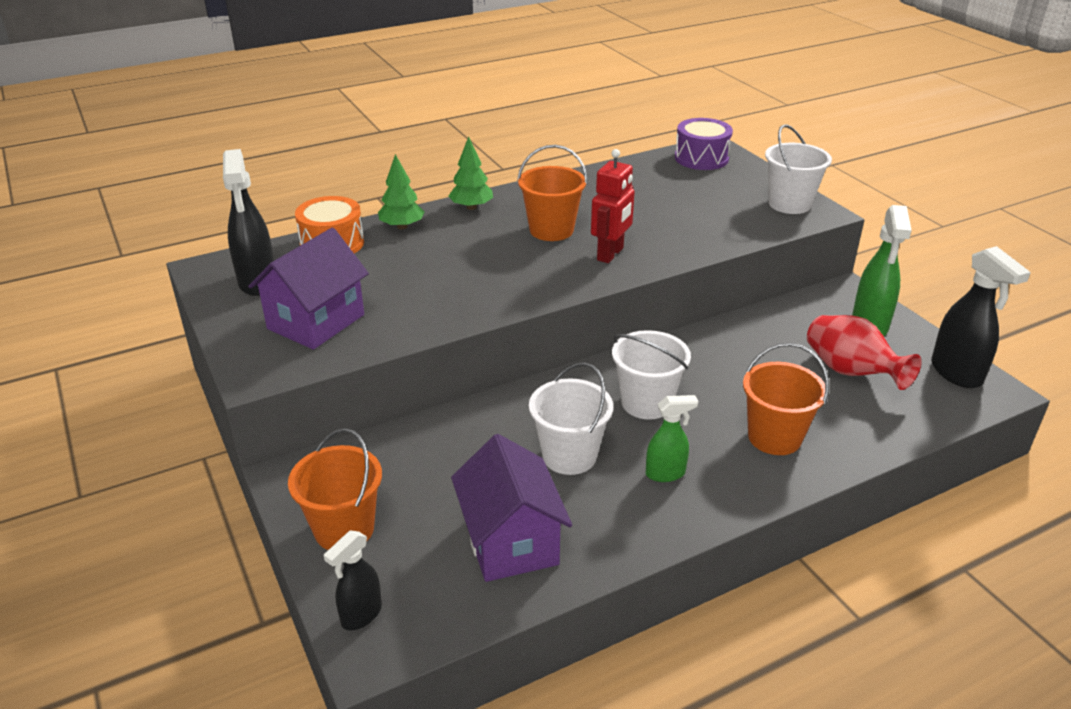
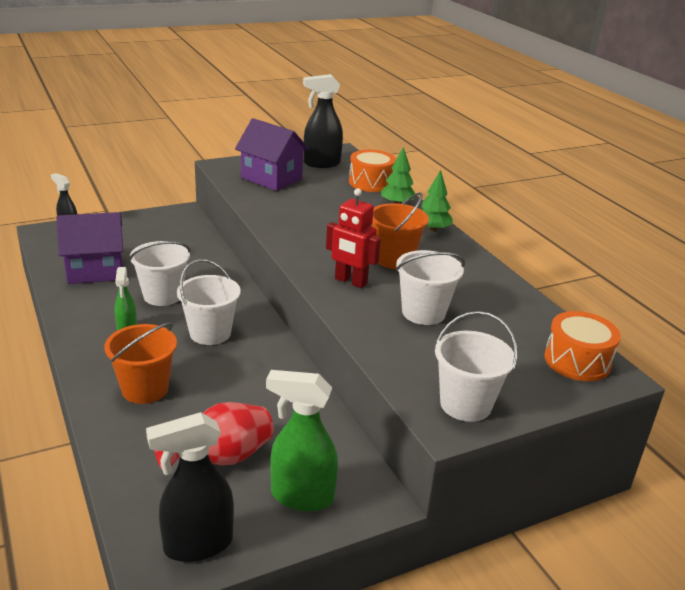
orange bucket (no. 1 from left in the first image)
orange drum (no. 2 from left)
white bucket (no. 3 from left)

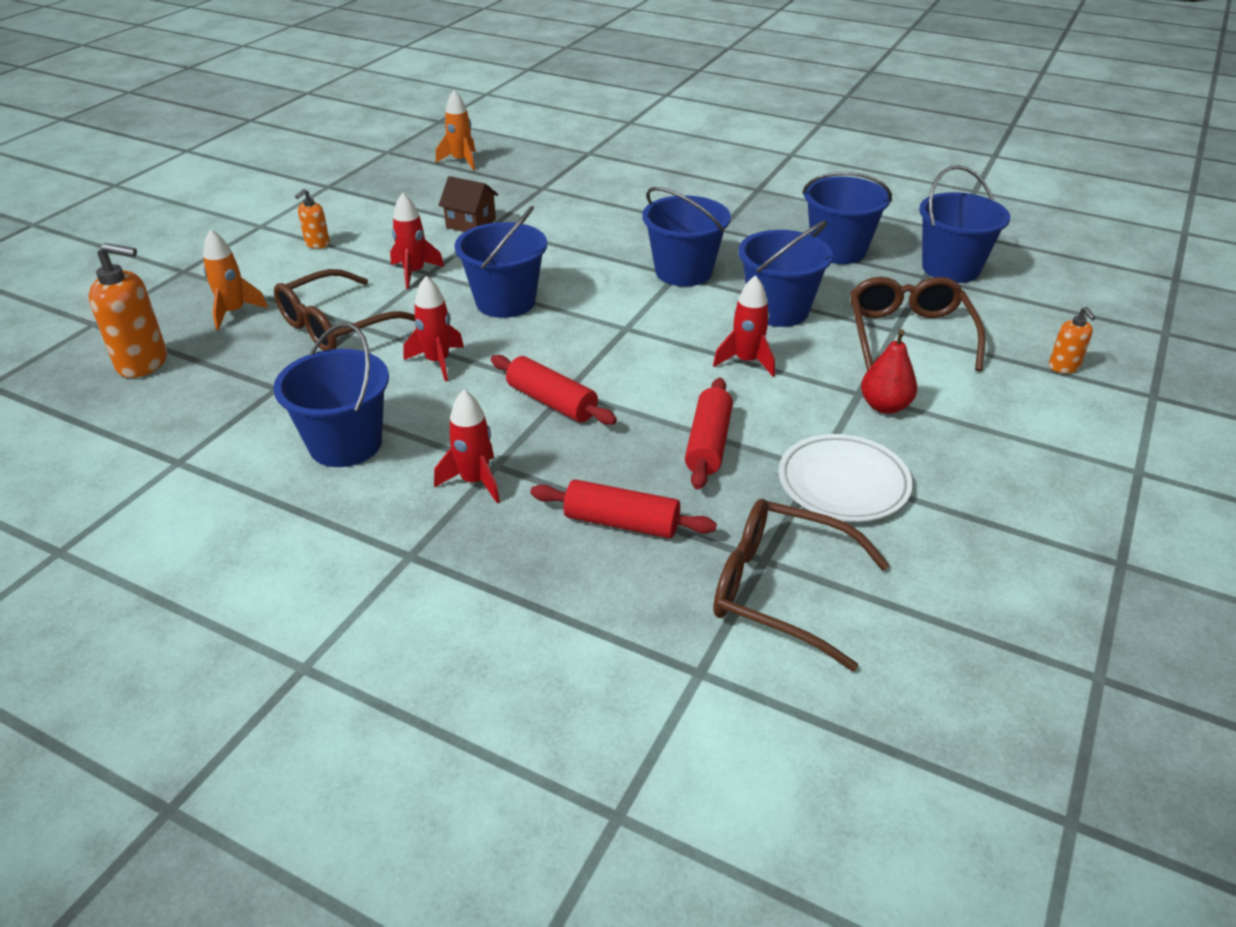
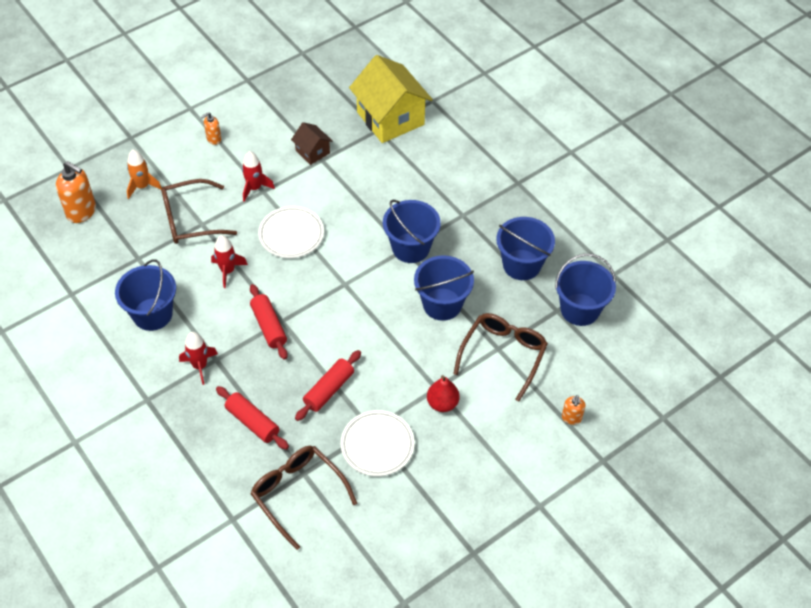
orange rocket (no. 2 from left in the first image)
white plate (no. 1 from left)
red rocket (no. 4 from left in the first image)
yellow house

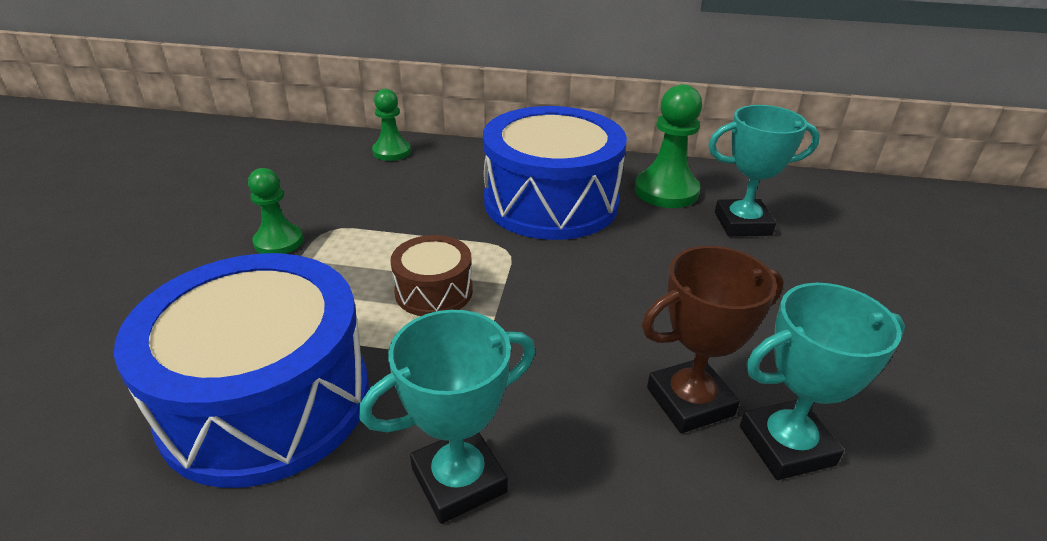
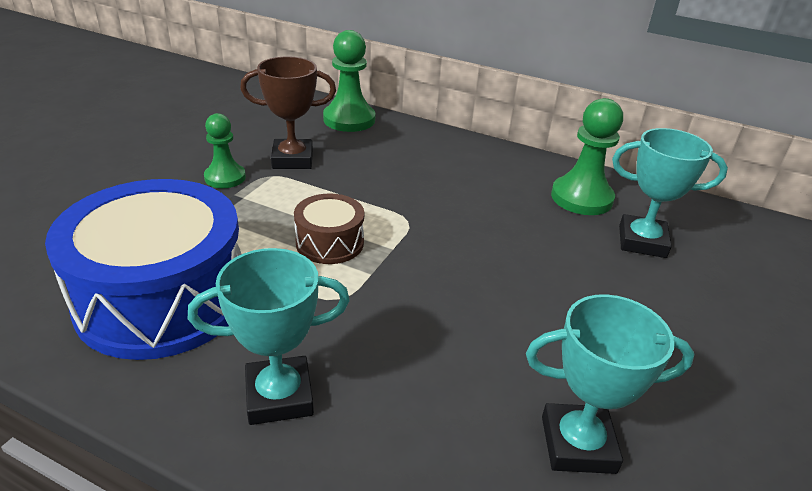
green pawn (no. 2 from left)
blue drum (no. 2 from left in the first image)
brown trophy

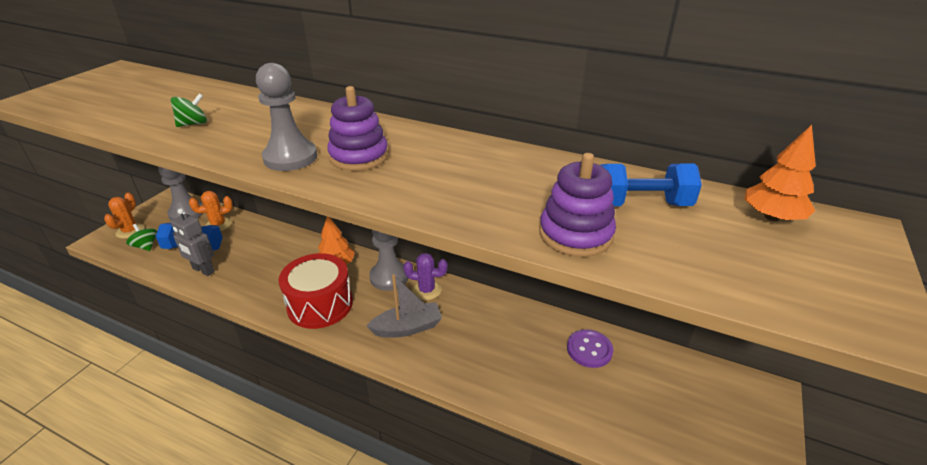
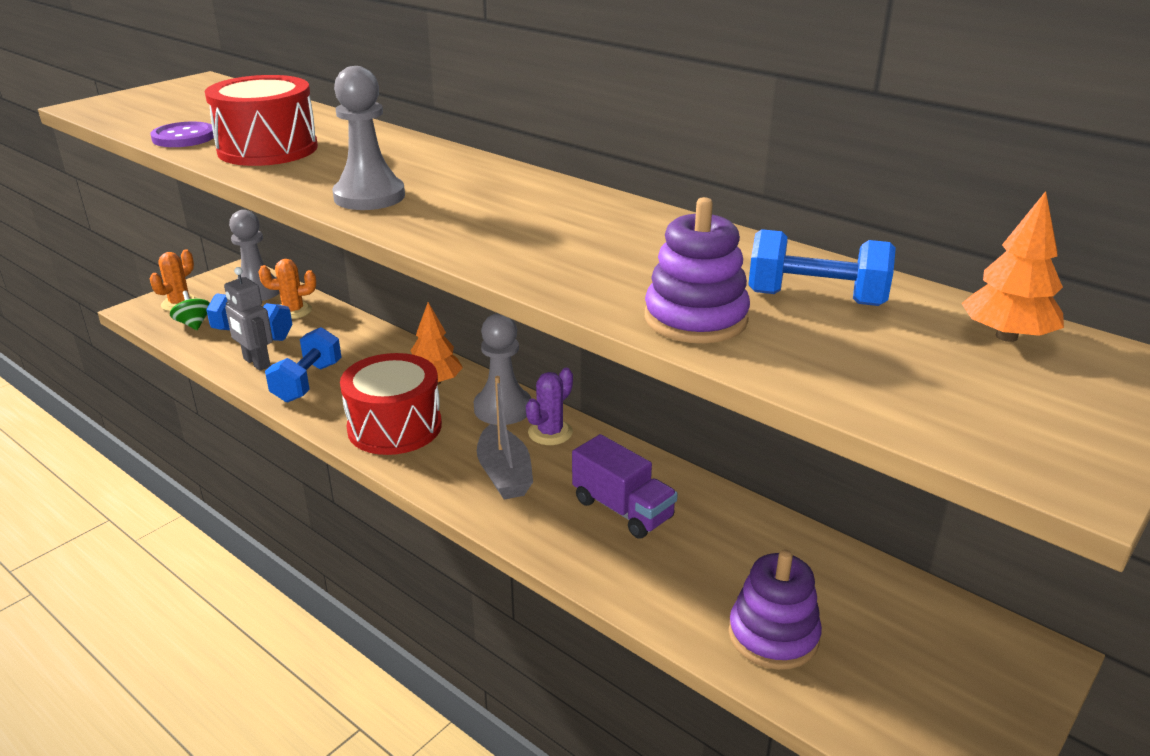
red drum (no. 1 from left)
purple stacking toy (no. 2 from left)
grey boat
purple cactus
purple button
blue dumbbell (no. 2 from left)
purple truck

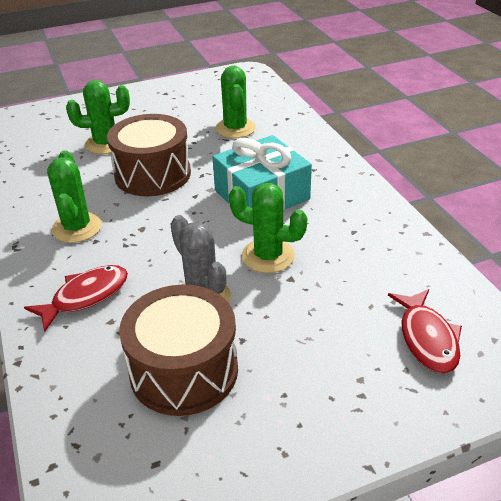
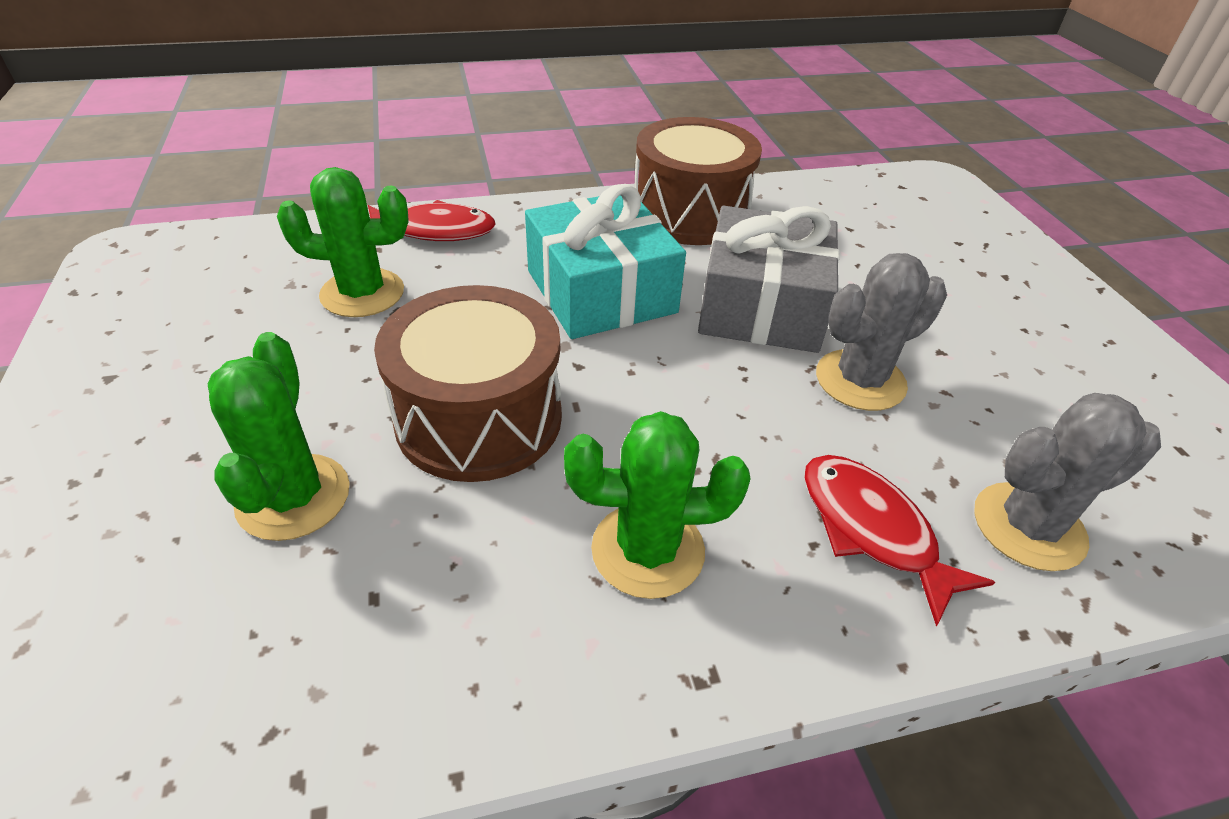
brown drum (no. 2 from left)
grey gift
red fish (no. 1 from left)
grey cactus (no. 2 from left)

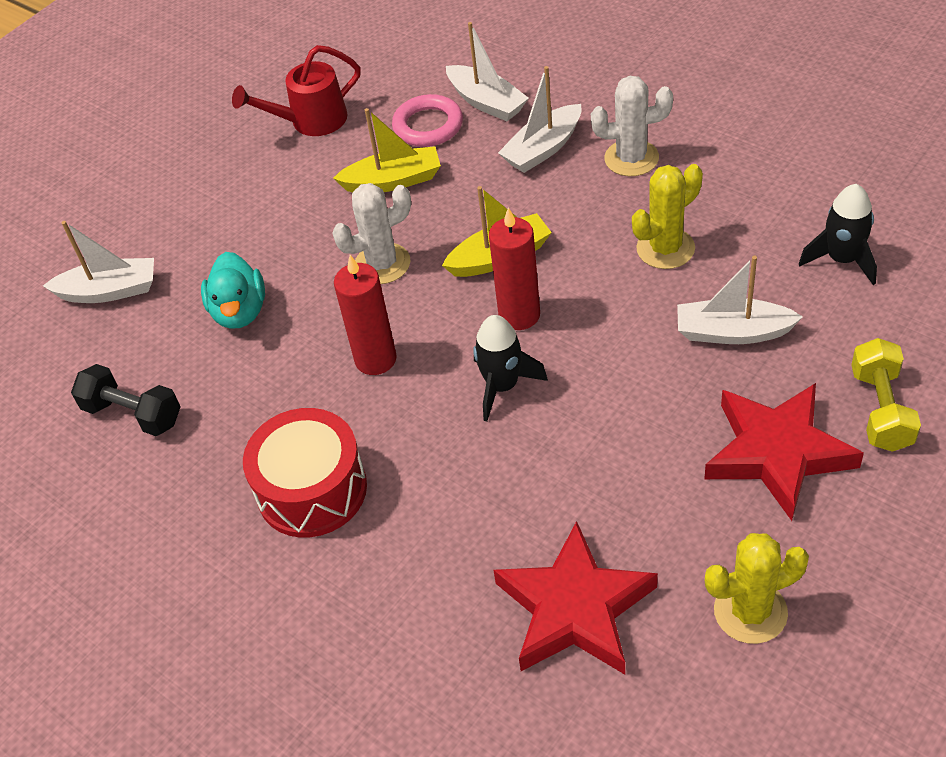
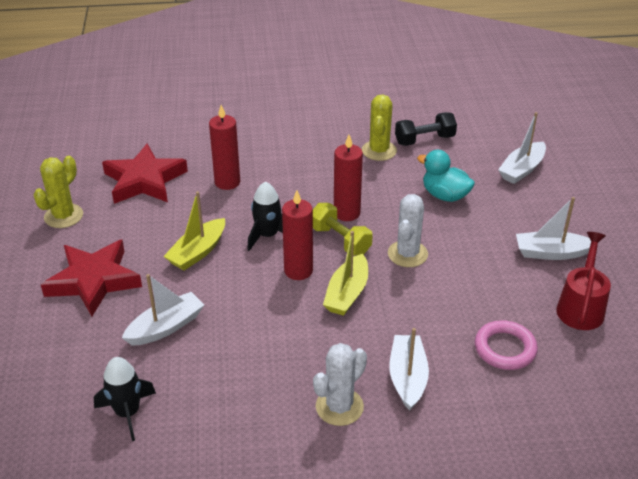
red drum
yellow boat (no. 1 from left)
white boat (no. 4 from left)
yellow cactus (no. 2 from left)
yellow dumbbell
red candle (no. 1 from left)

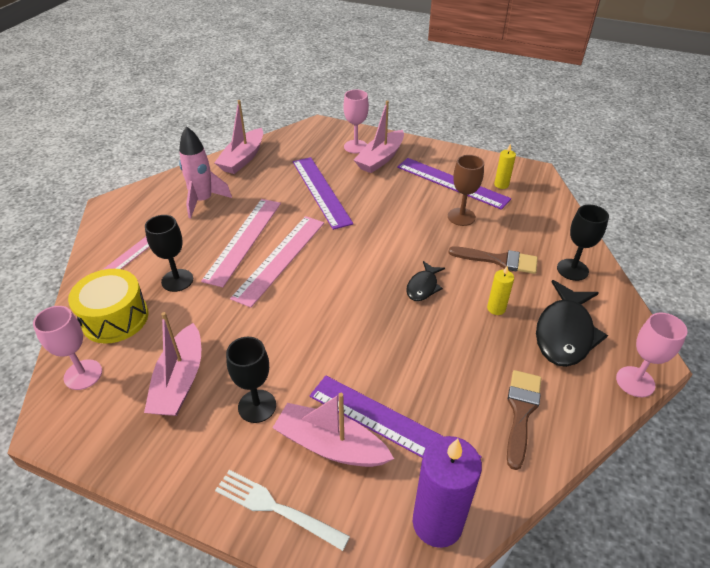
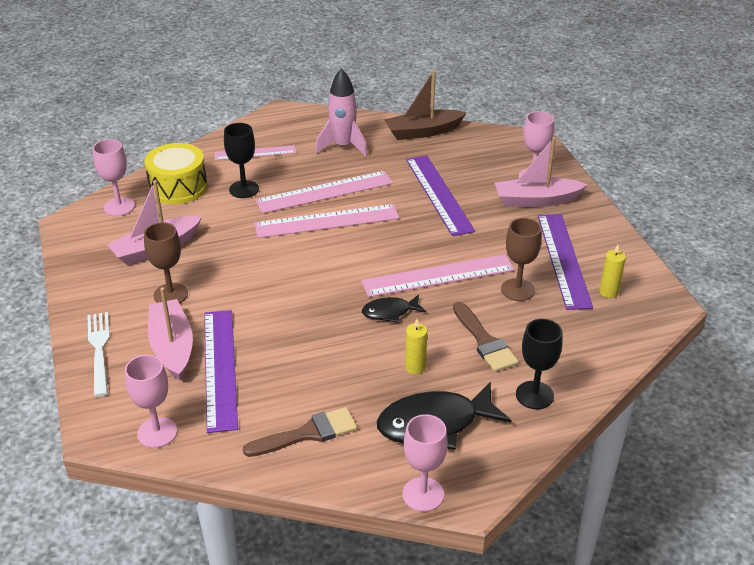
brown boat
brown goblet (no. 1 from left)
purple ruler (no. 2 from left)
pink goblet (no. 2 from left)
pink ruler (no. 4 from left)

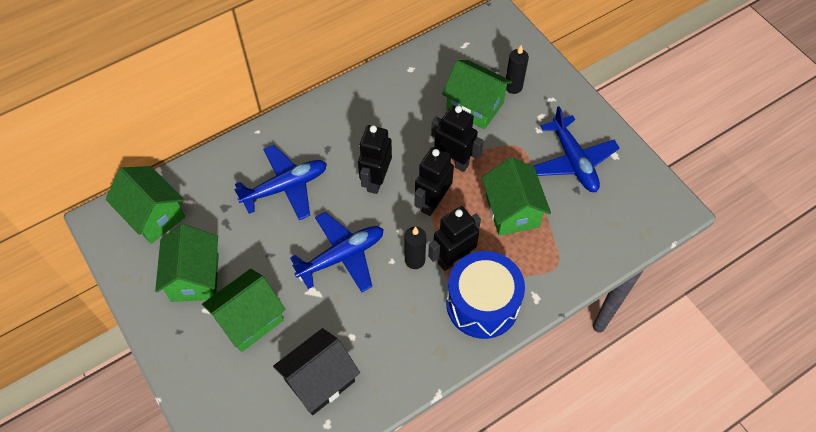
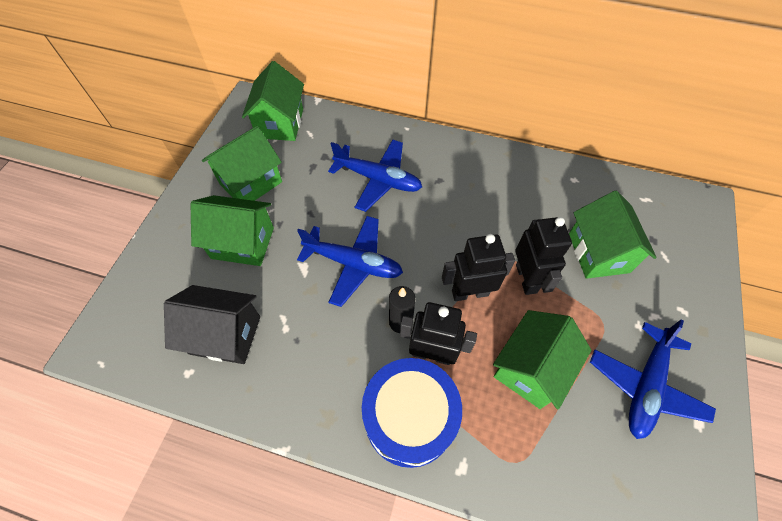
black robot (no. 1 from left in the first image)
black candle (no. 2 from left in the first image)

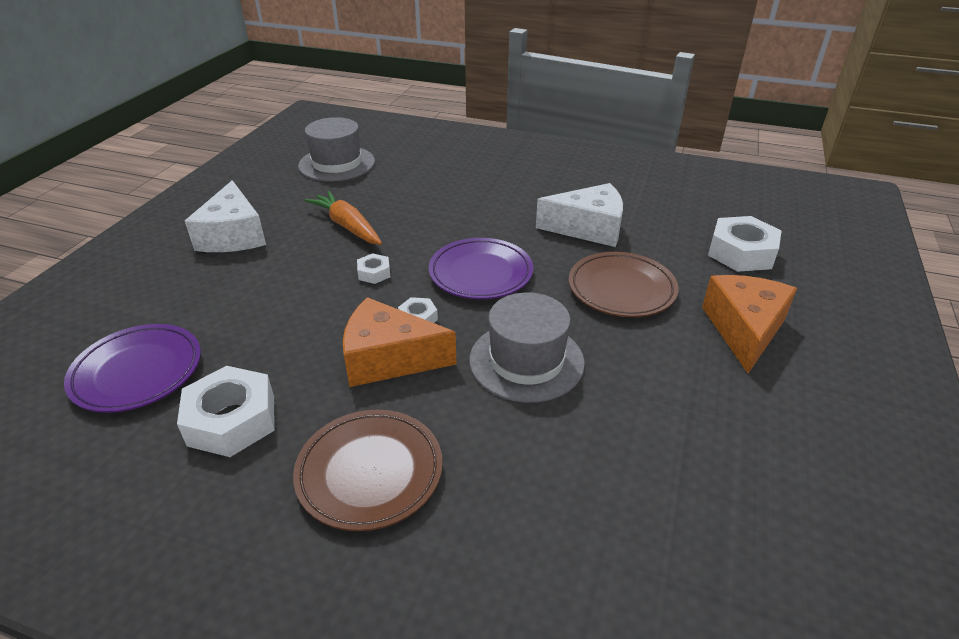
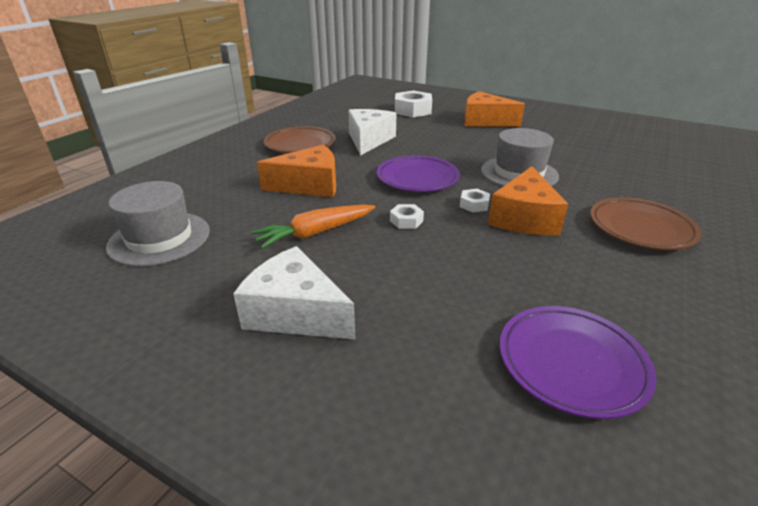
white nut (no. 1 from left in the first image)
white cheese (no. 1 from left)
brown plate (no. 1 from left)
orange cheese (no. 1 from left)

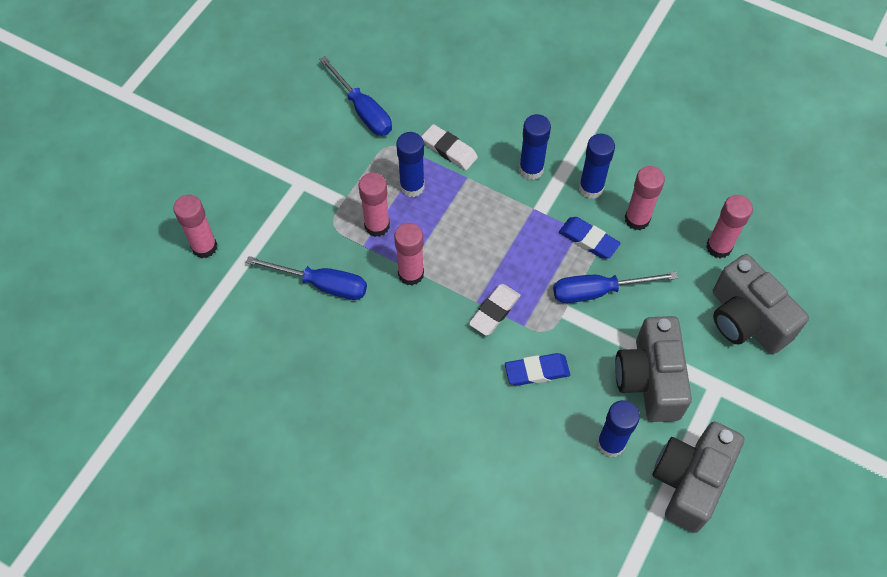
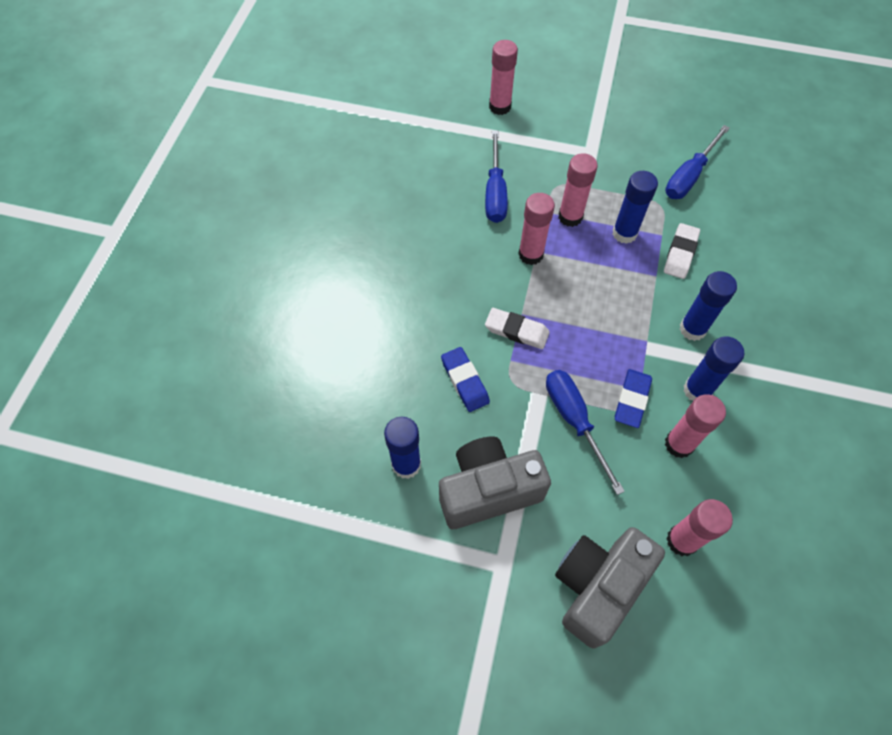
grey camera (no. 2 from left in the first image)

